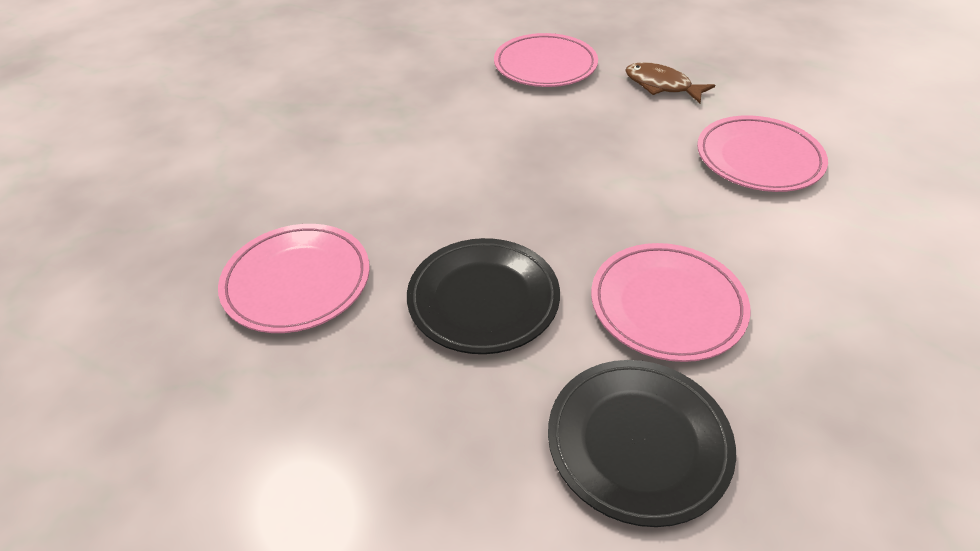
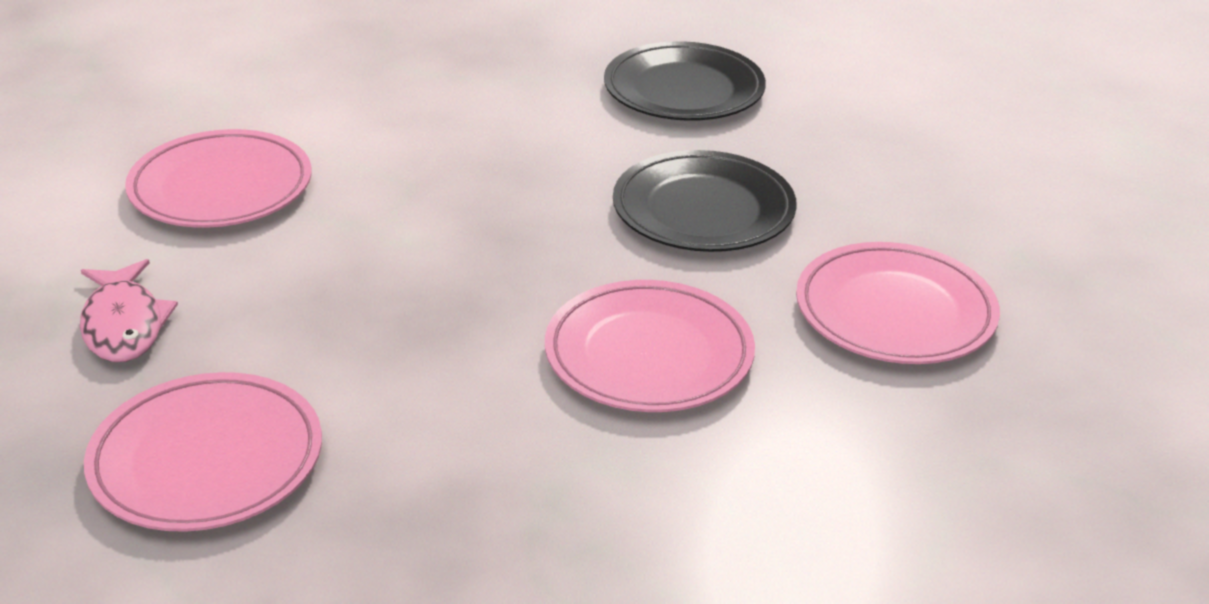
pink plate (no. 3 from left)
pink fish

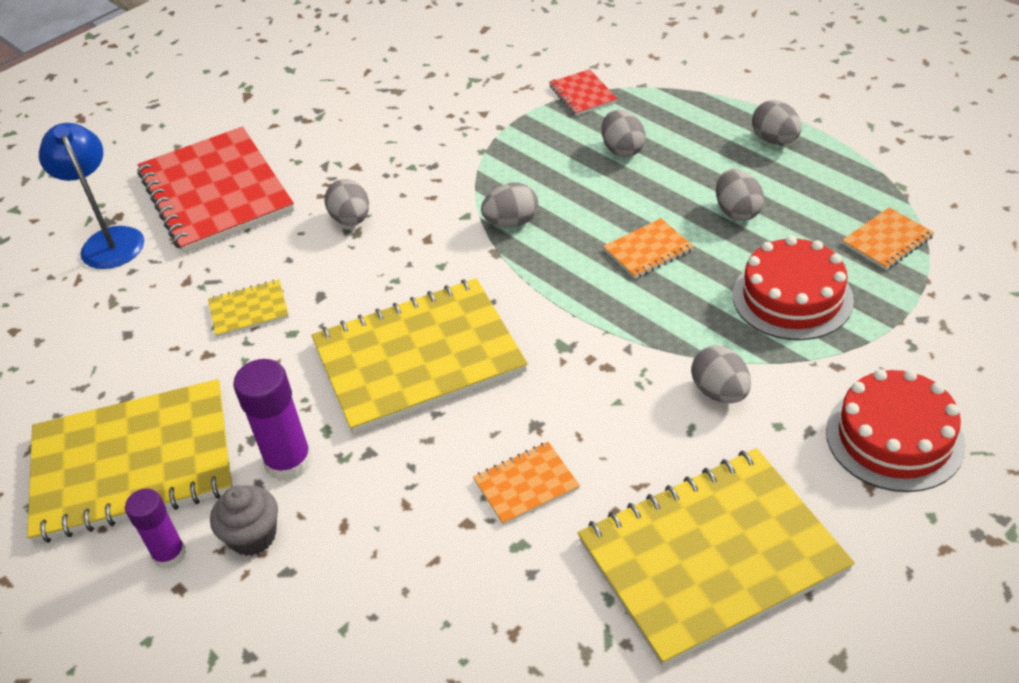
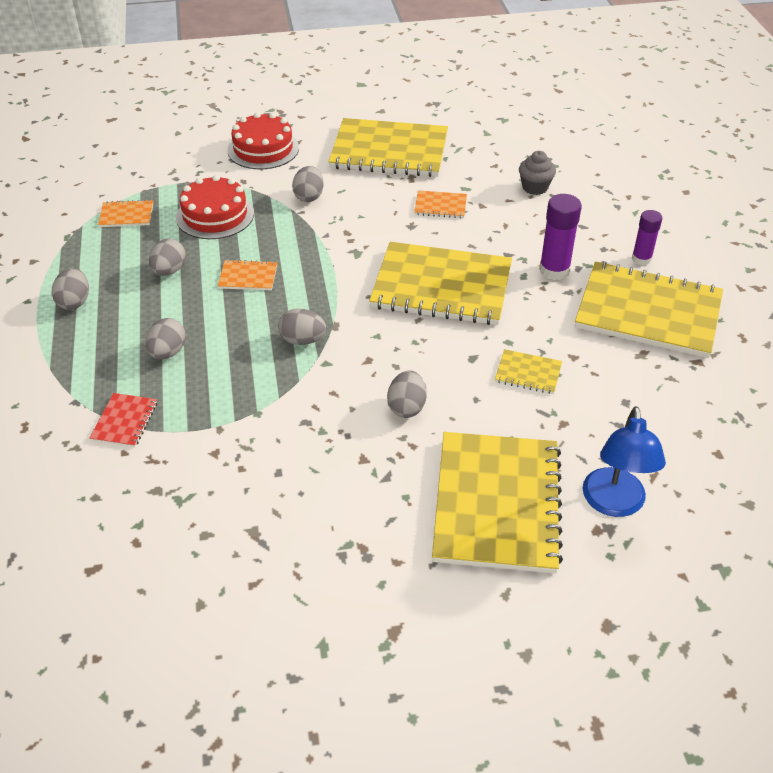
yellow notebook (no. 3 from left)
grey cupcake

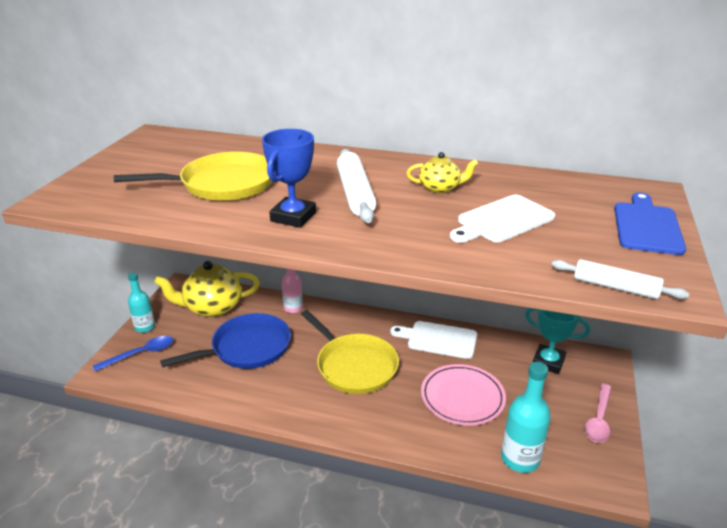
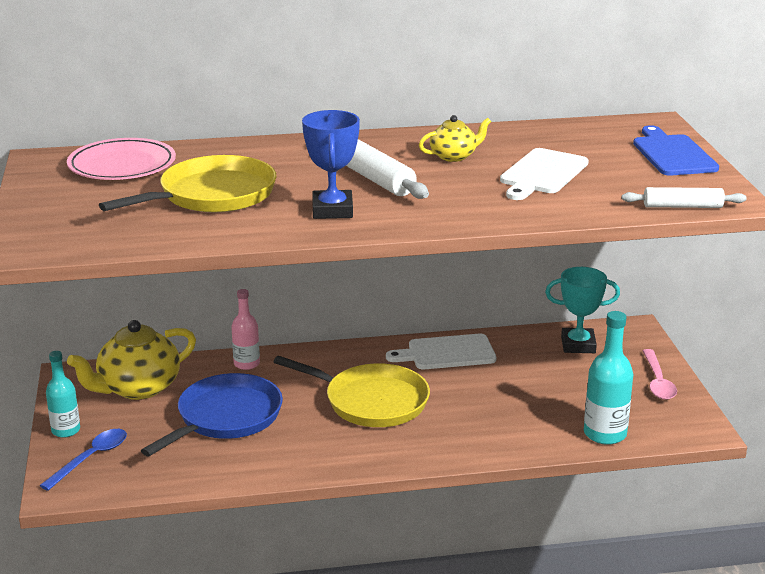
pink plate

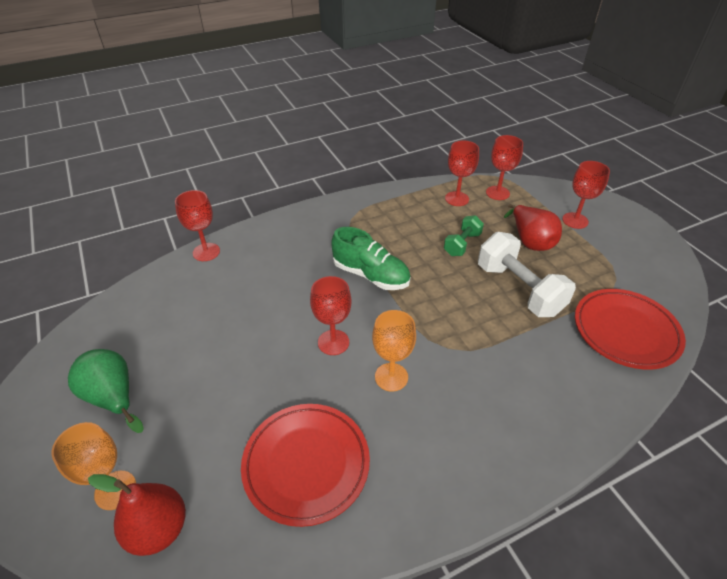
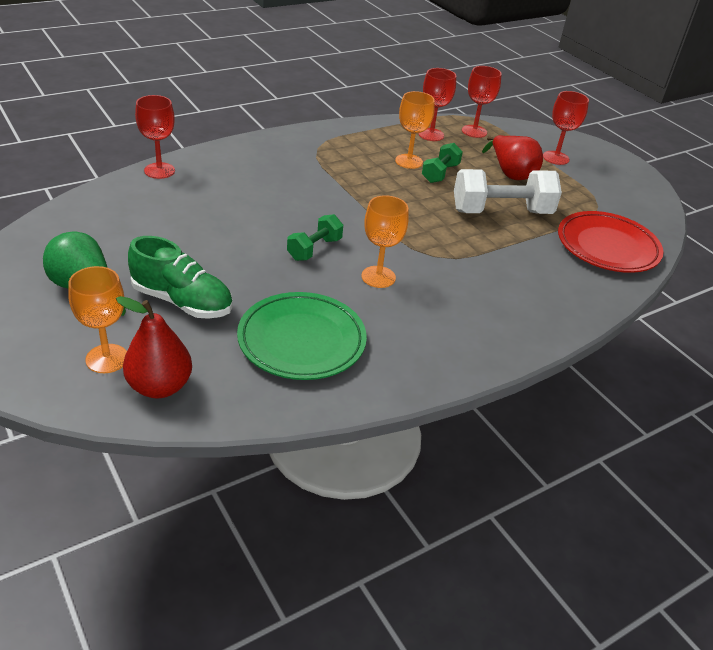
green plate
green dumbbell (no. 1 from left)
green shoe
white dumbbell
orange goblet (no. 3 from left)

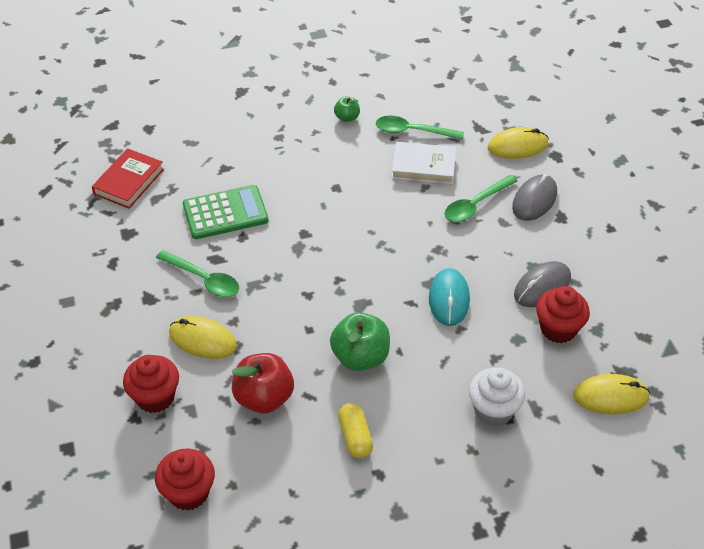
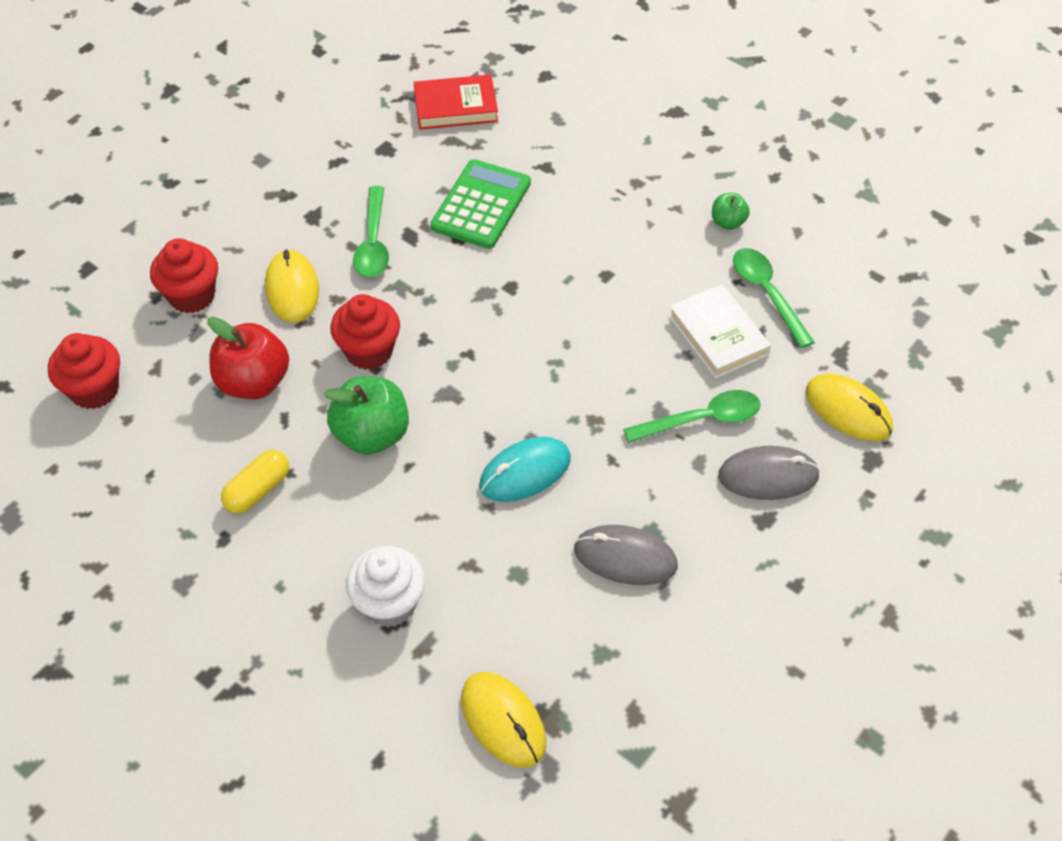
green calculator
green spoon (no. 2 from left)
red cupcake (no. 3 from left)

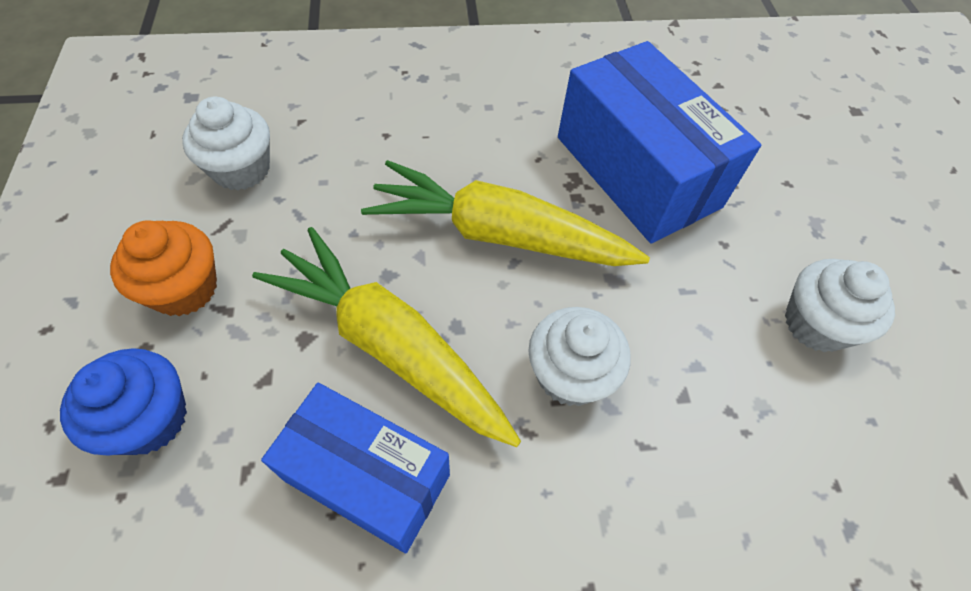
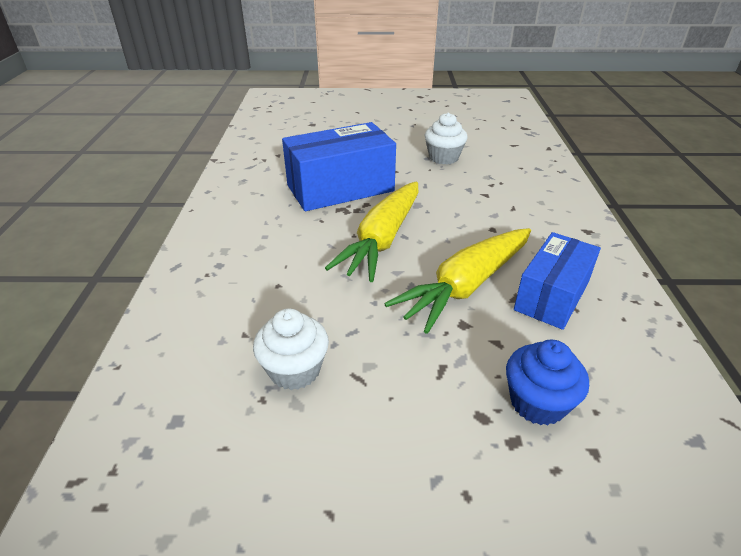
orange cupcake
white cupcake (no. 2 from left in the first image)

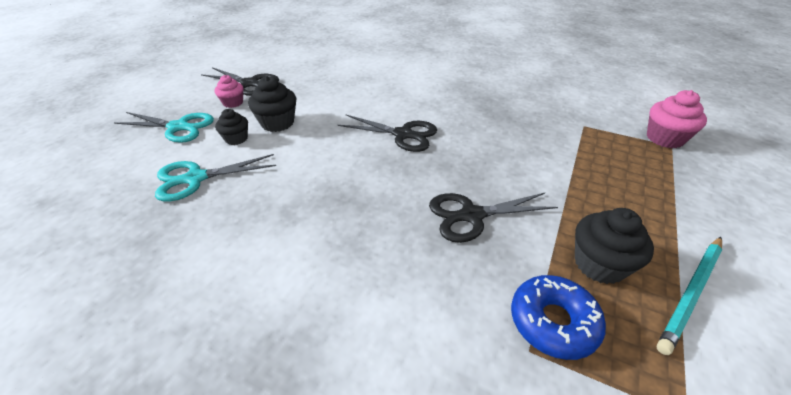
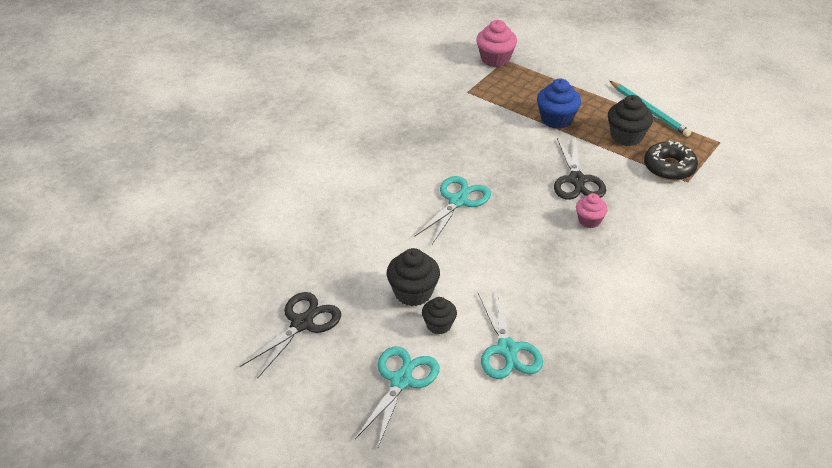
pink cupcake (no. 2 from left)
turquoise scissors (no. 2 from left)
black donut
blue cupcake

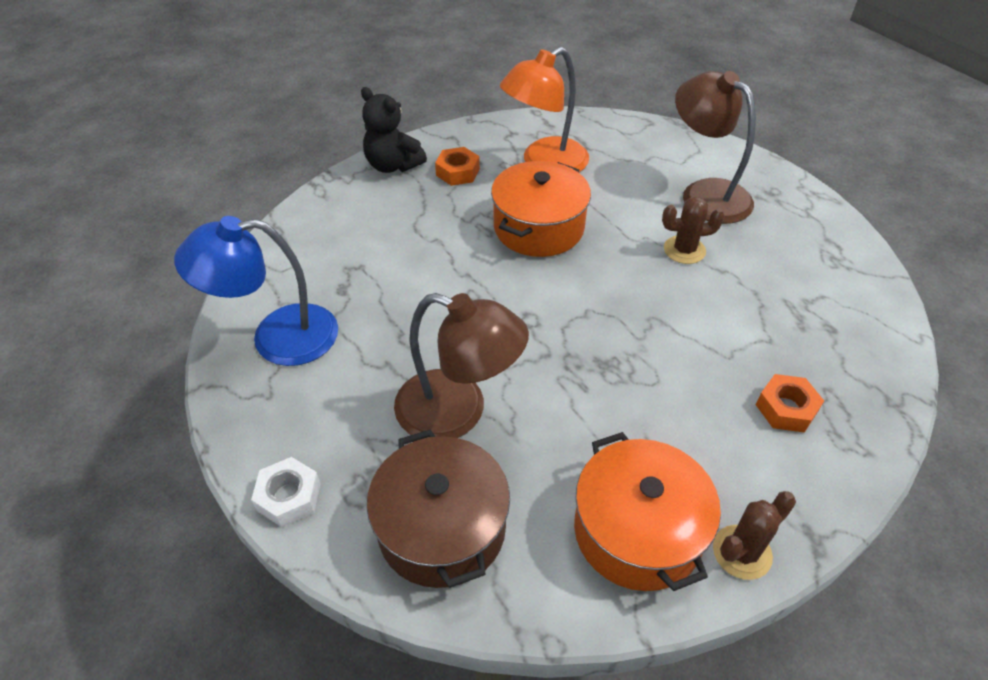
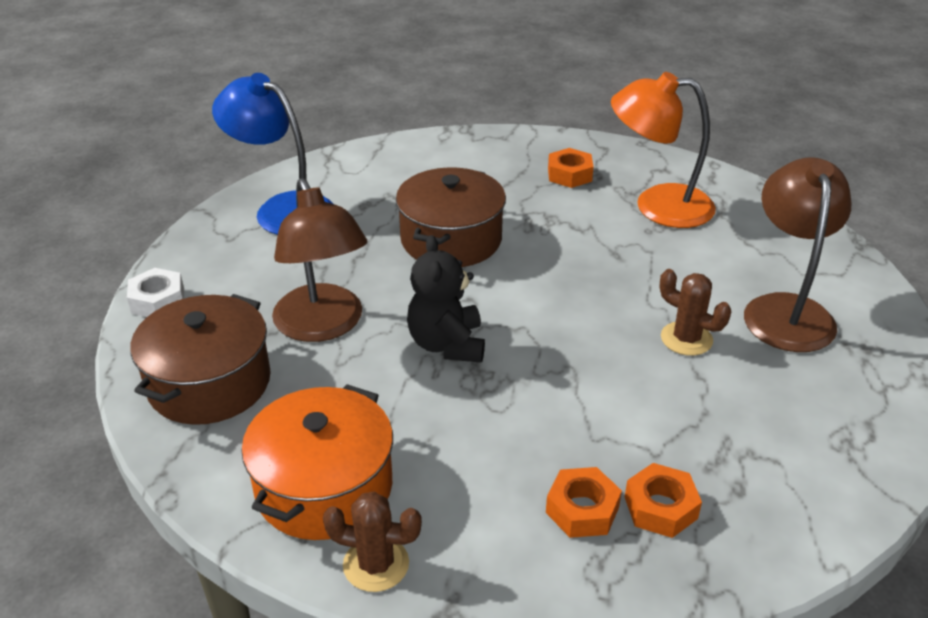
black teddy bear
orange pot (no. 1 from left in the first image)
brown pot (no. 2 from left)
orange nut (no. 3 from left)

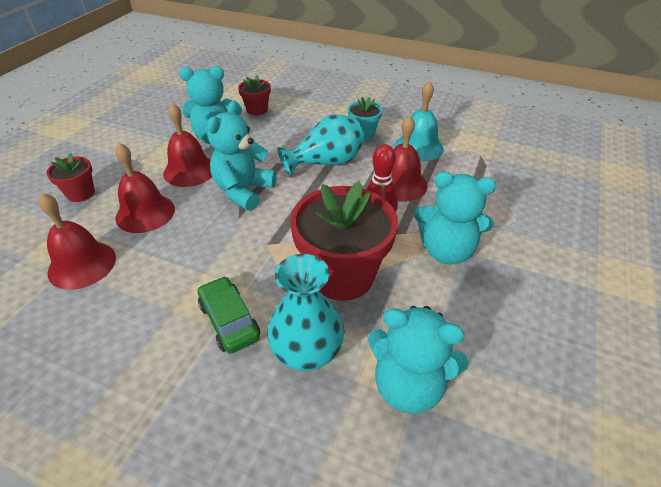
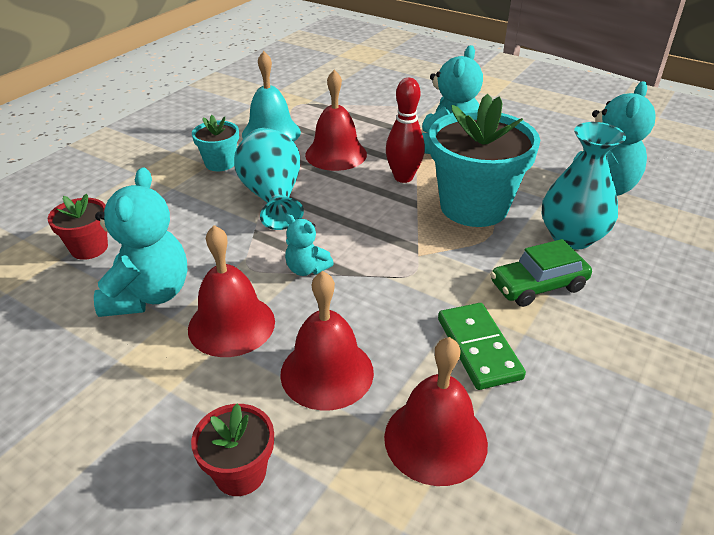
turquoise teddy bear (no. 2 from left)
turquoise flower pot (no. 2 from left)
green domino

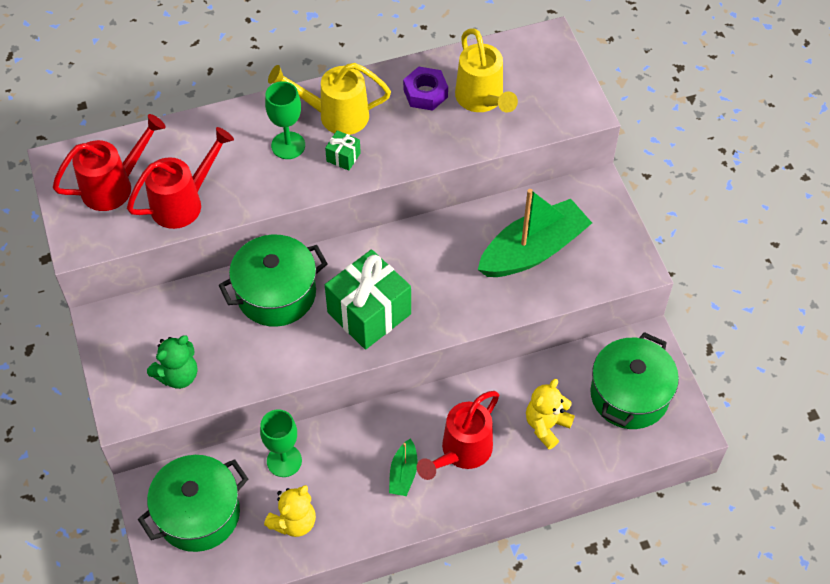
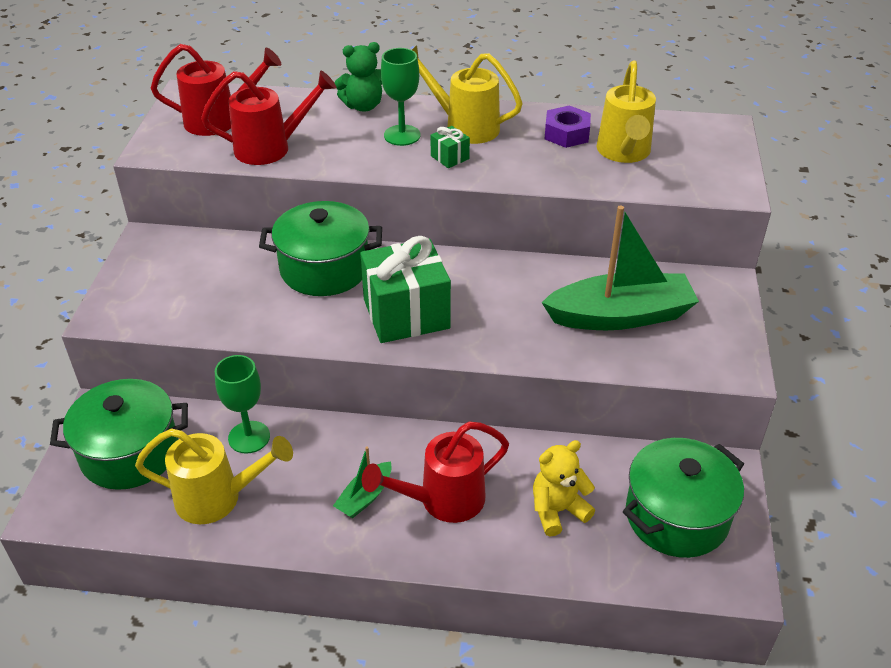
green teddy bear
yellow watering can (no. 1 from left)

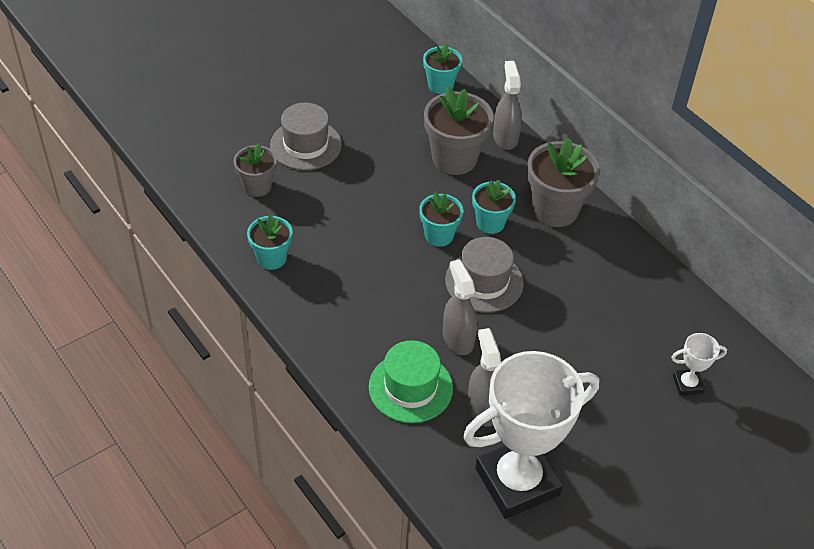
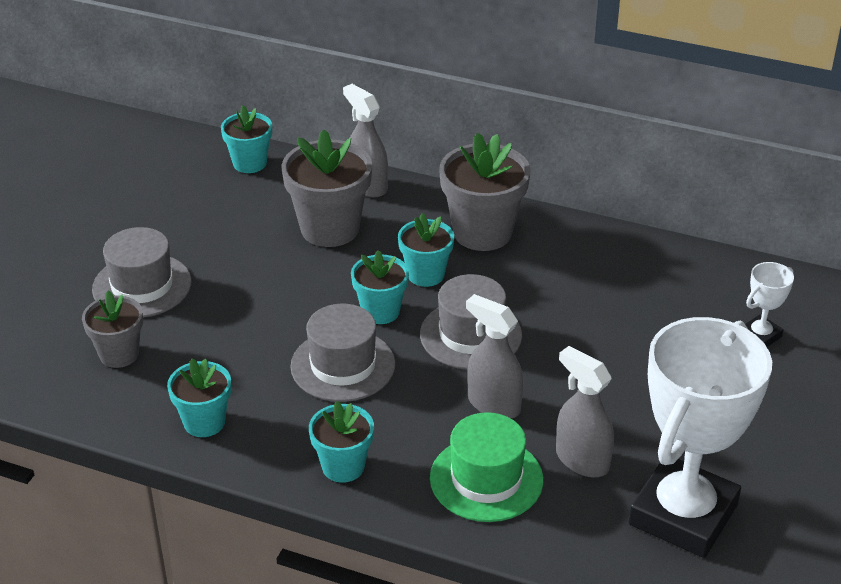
grey hat (no. 2 from left)
turquoise flower pot (no. 3 from left)

